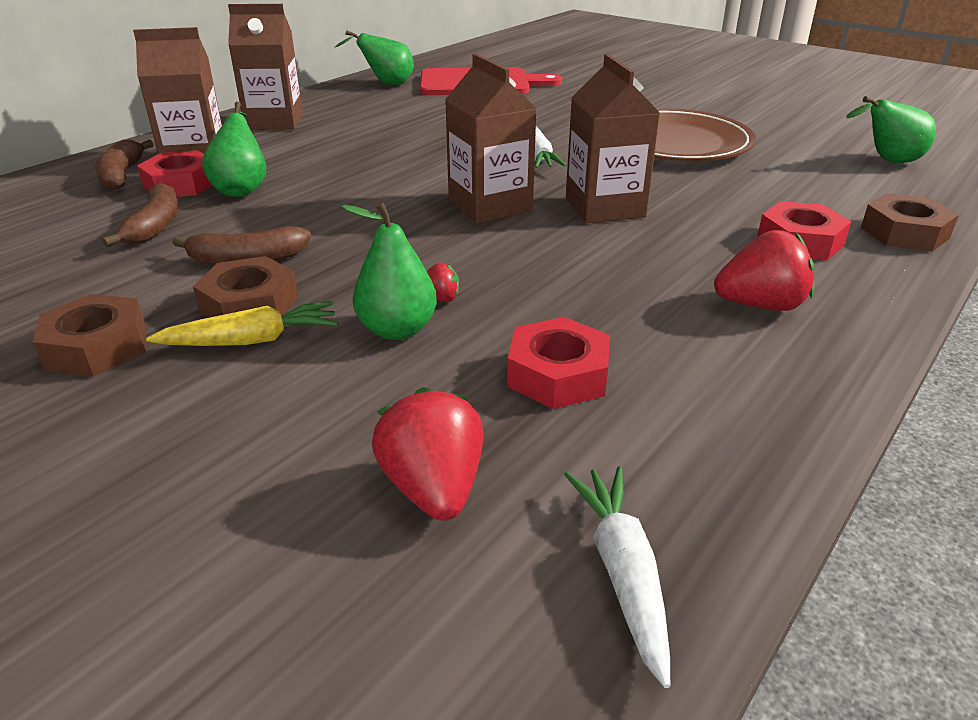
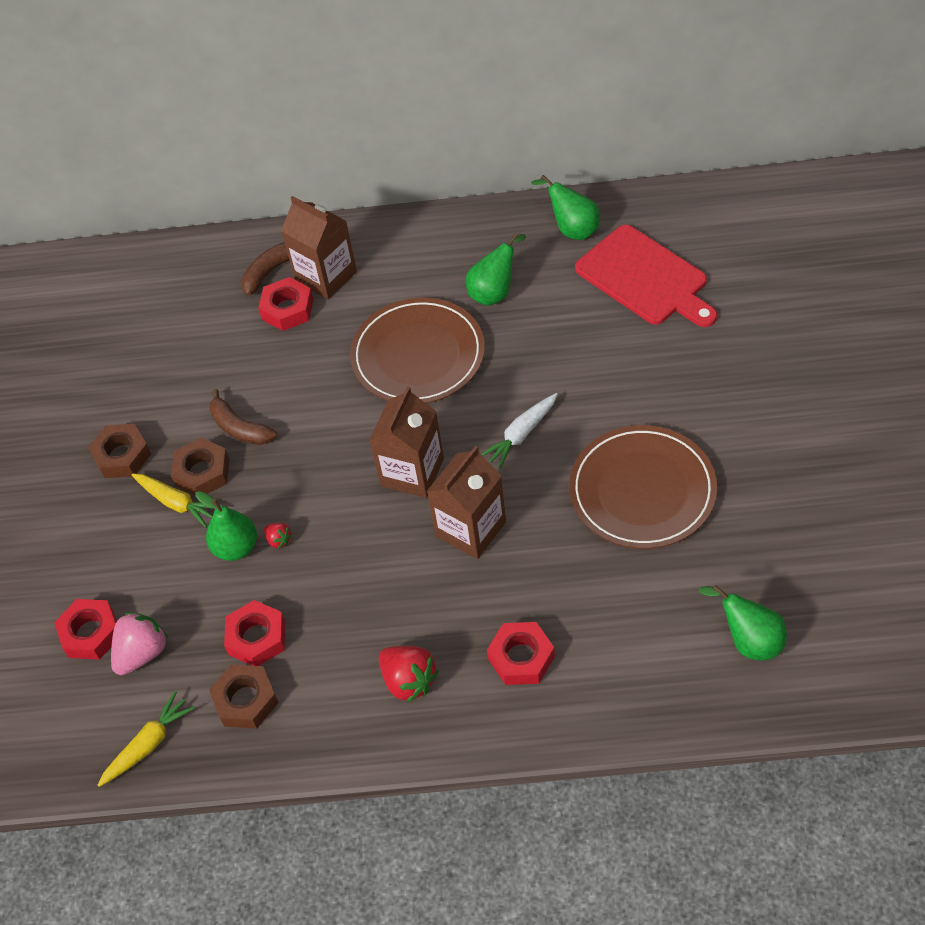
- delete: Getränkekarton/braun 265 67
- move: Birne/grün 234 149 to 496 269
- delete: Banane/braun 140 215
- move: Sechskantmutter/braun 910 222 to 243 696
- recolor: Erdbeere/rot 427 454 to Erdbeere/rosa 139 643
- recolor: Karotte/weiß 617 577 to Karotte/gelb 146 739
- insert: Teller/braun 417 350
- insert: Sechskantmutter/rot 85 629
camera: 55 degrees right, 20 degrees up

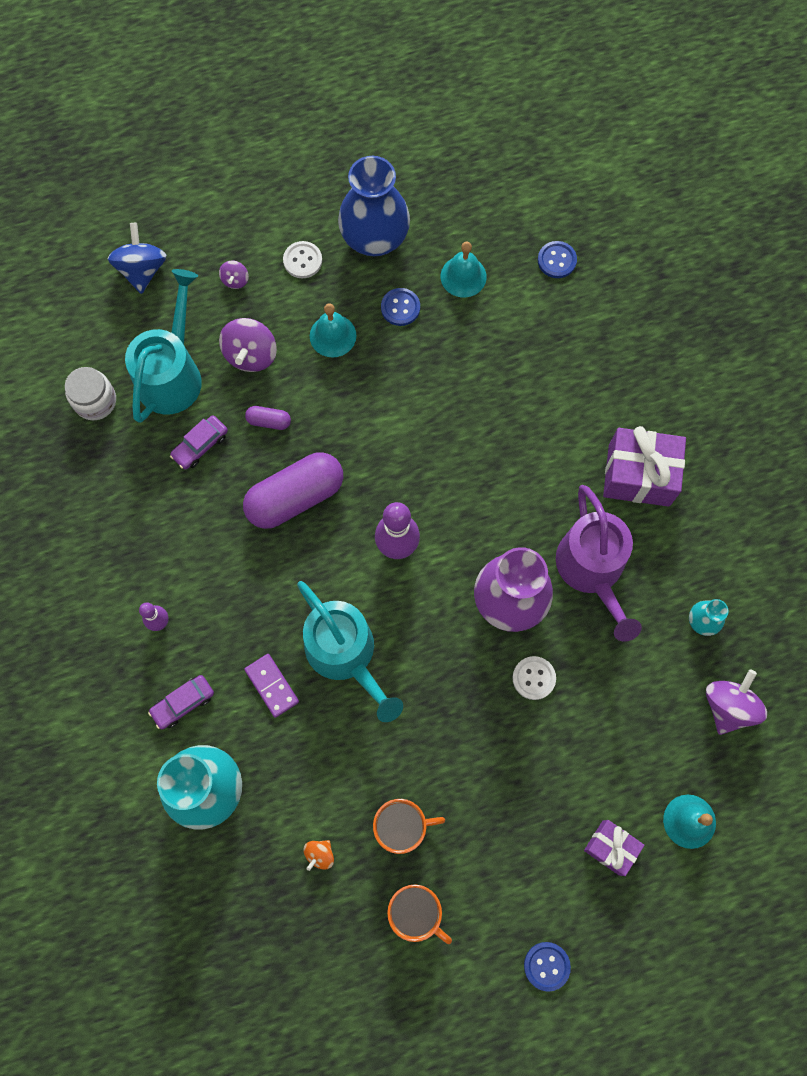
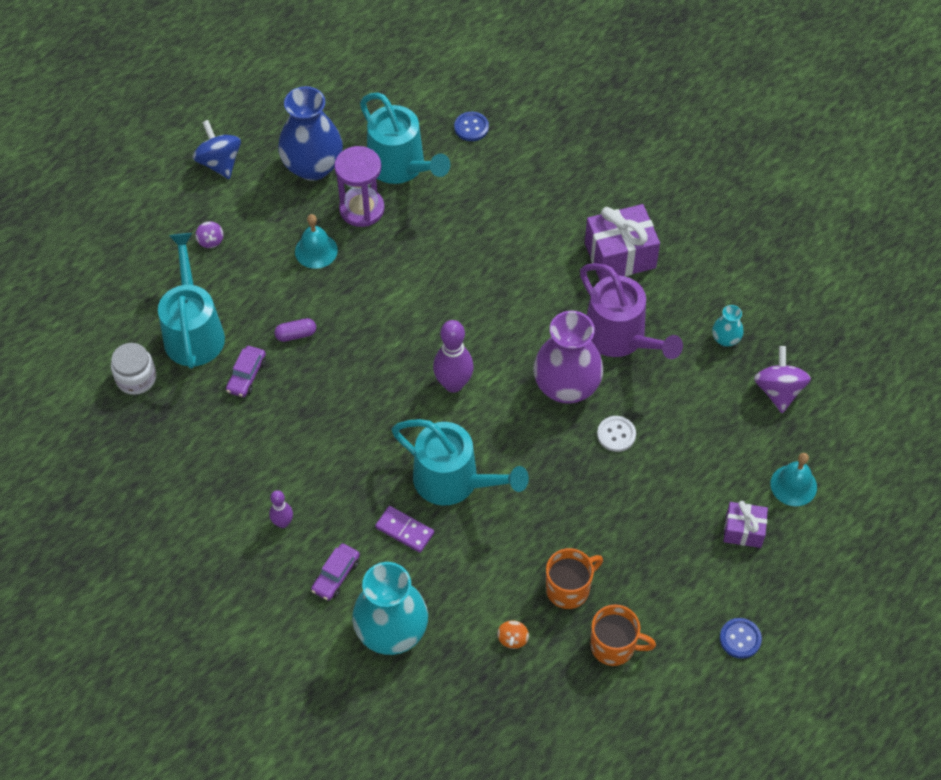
- move: Kreisel/blau 137 258 to 217 149
- delete: Knopf/weiß 302 259
- replace: Glocke/türkis 464 269 to Gießkanne/türkis 405 138
- replace: Knopf/blau 400 307 to Sanduhr/lila 359 186
- delete: Kreisel/lila 248 345
- delete: Kapsel/lila 293 490
camera: 25 degrees left, 15 degrees down

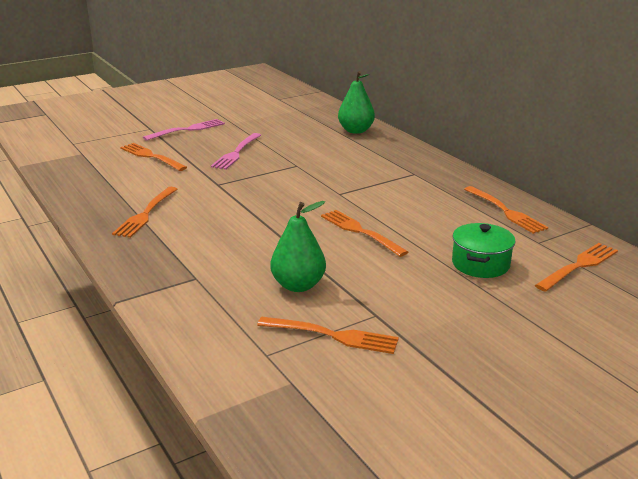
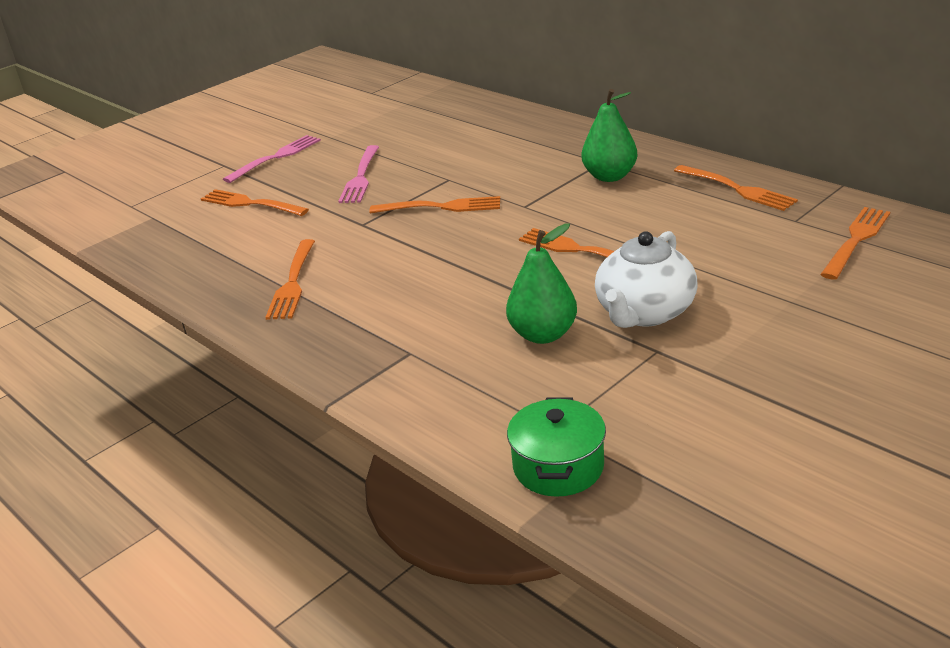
- move: Birne/grün 356 102 to 609 135
- move: Kochtopf/grün 484 250 to 556 447
- move: Gabel/orange 328 335 to 434 205
- insert: Teekanne/weiß 646 279
camera: 10 degrees left, 5 degrees up

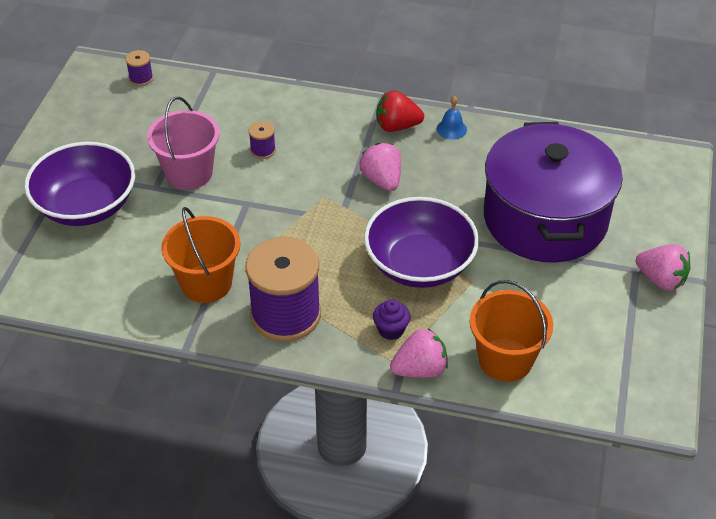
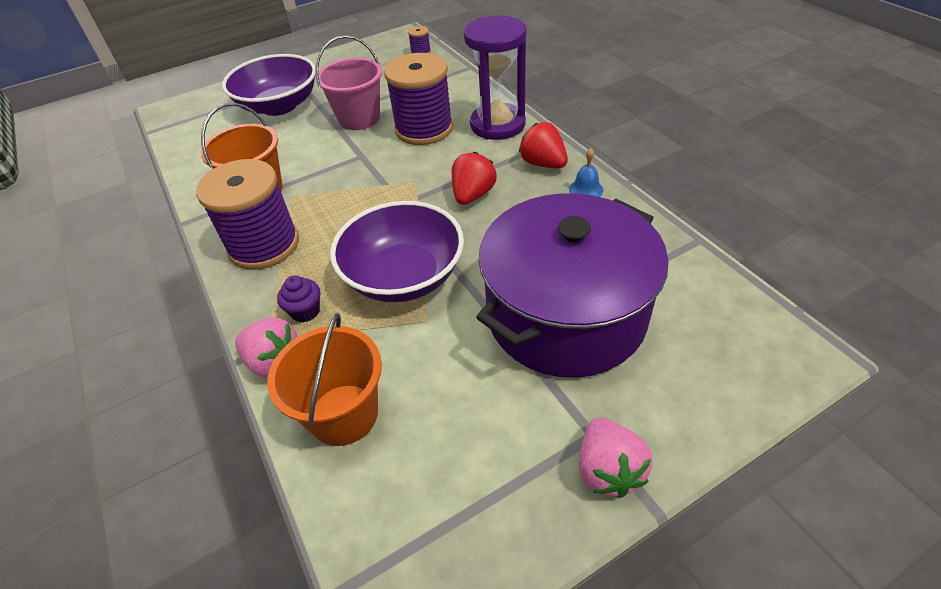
- resize: Garnrolle/lila 262 140 = 418 99 x2.43
- recolor: Erdbeere/rosa 380 167 to Erdbeere/rot 474 178
- insert: Sanduhr/lila 495 77
camera: 50 degrees right, 0 degrees up

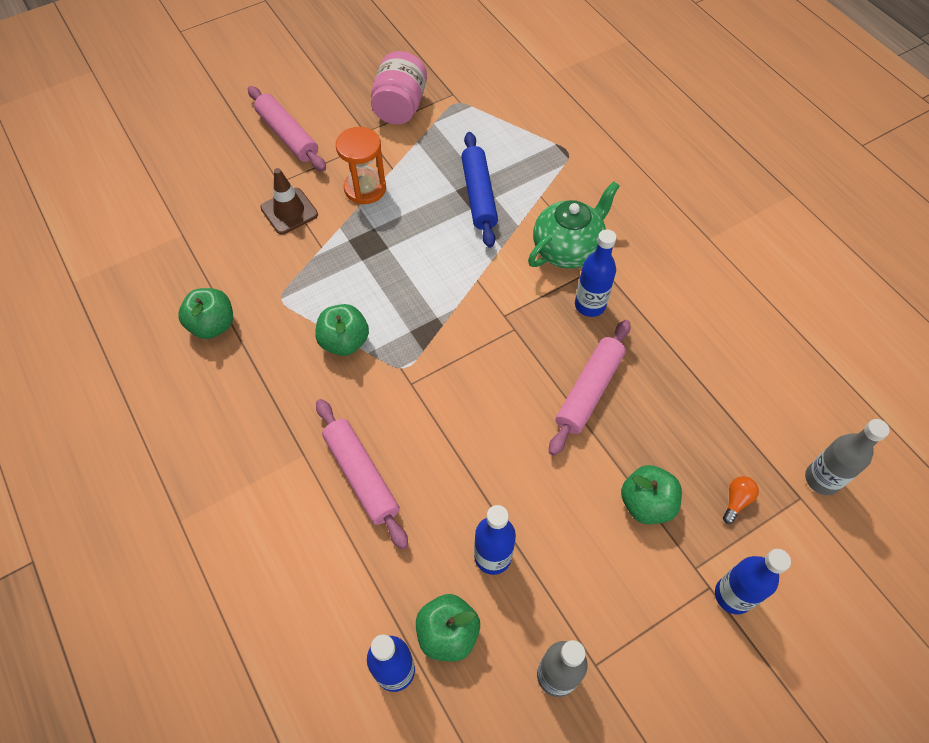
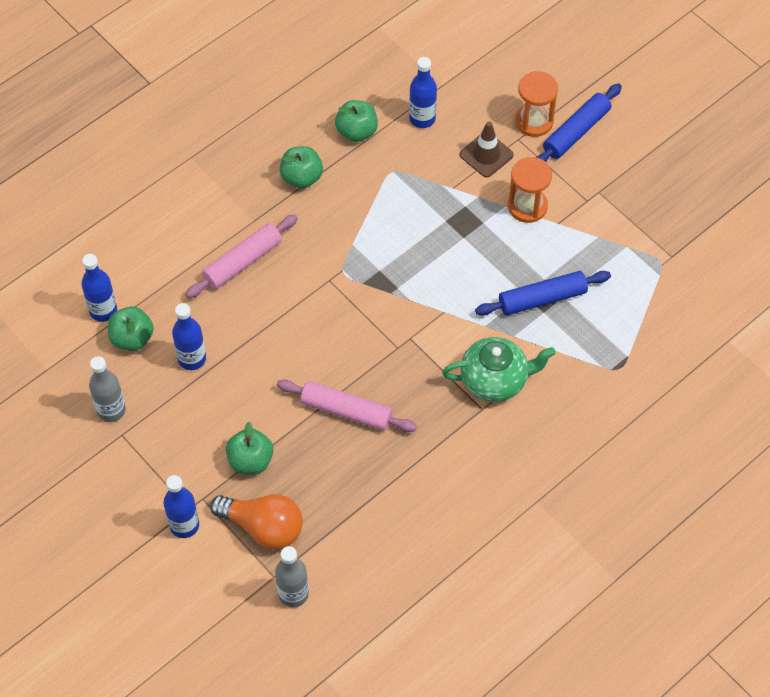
- delete: Einmachglas/rosa 399 88
- recolor: Nudelholz/rosa 287 128 to Nudelholz/blau 579 122
- rotate: Teekanne/grün 574 225 = 499 369 45 degrees counterclockwise
- move: Flasche/blau 596 273 to 423 92
- move: Apfel/grün 342 330 to 301 167
- resize: Glühbirne/orange 741 500 = 256 522 x2.36
- insert: Sanduhr/orange 536 104
camera: 80 degrees right, 0 degrees up

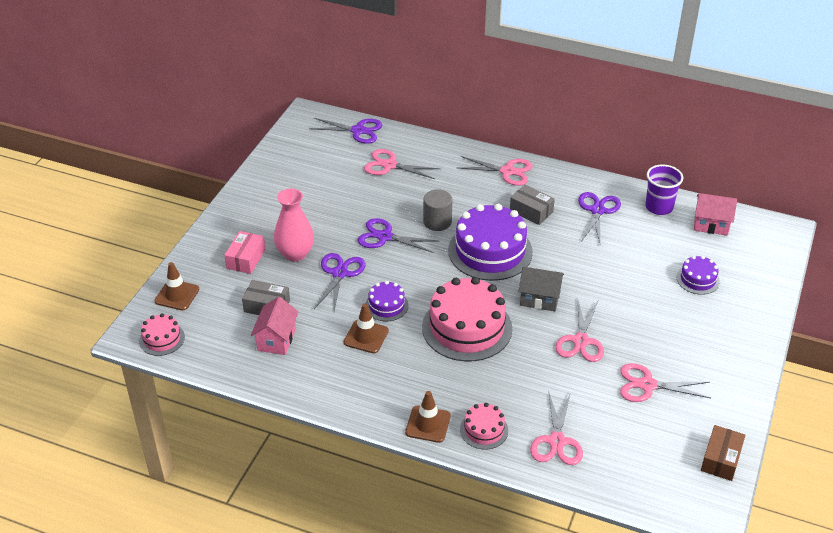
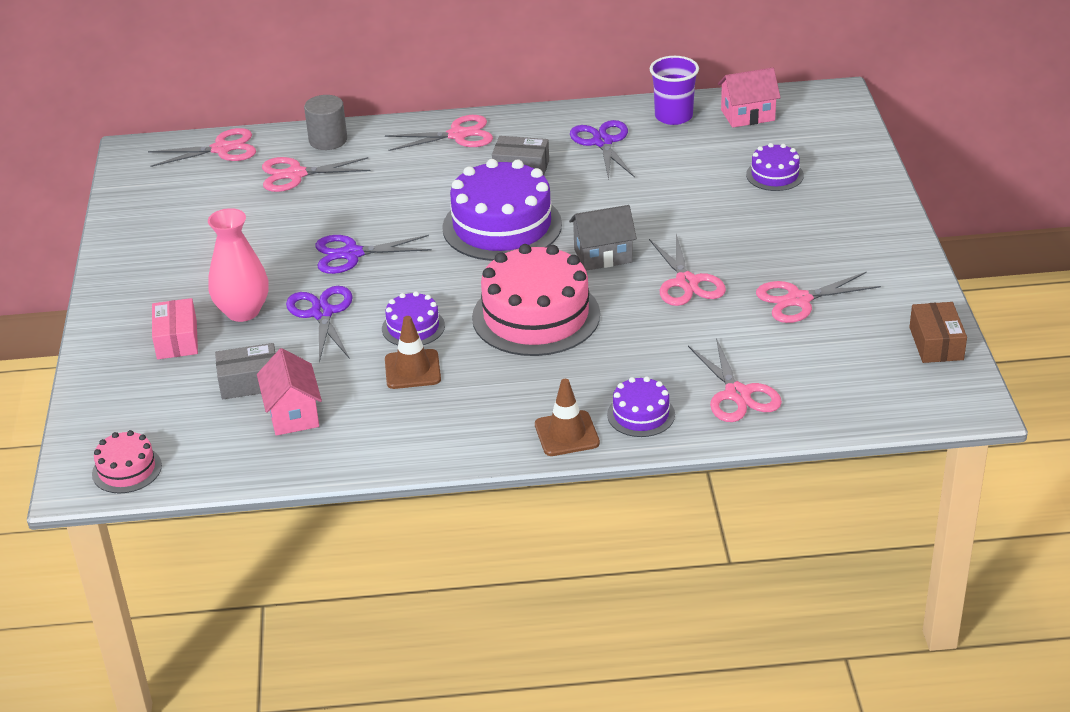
- recolor: Schere/lila 345 131 to Schere/rosa 202 147
- move: Vollzylinder/grau 437 210 to 325 122
- delete: Leitkegel/braun 176 286
- recolor: Kuchen/rosa 484 426 to Kuchen/lila 641 406
camera: 25 degrees left, 5 degrees down

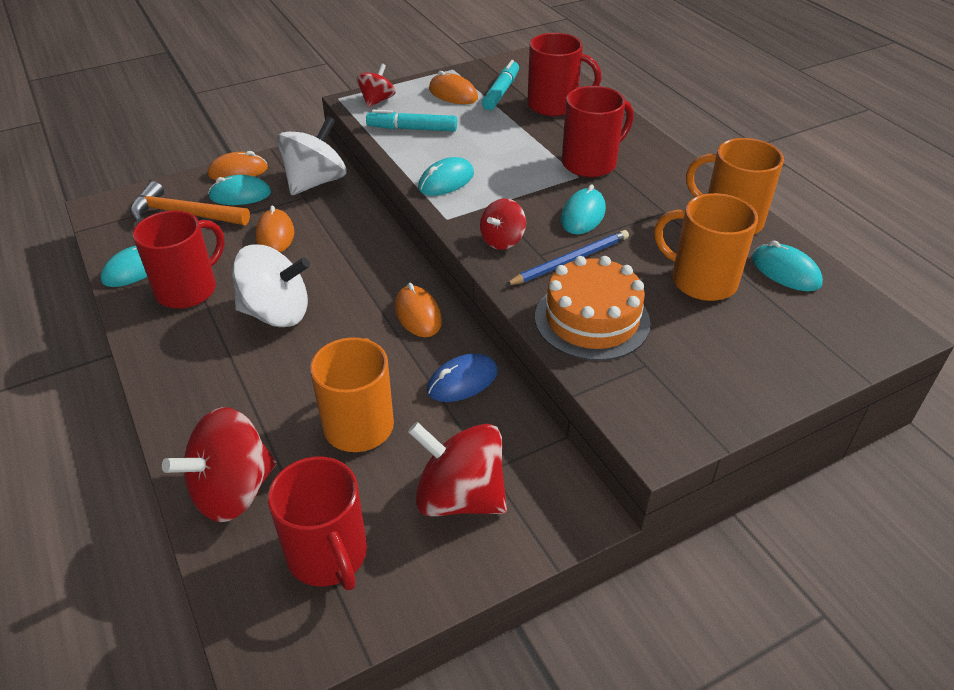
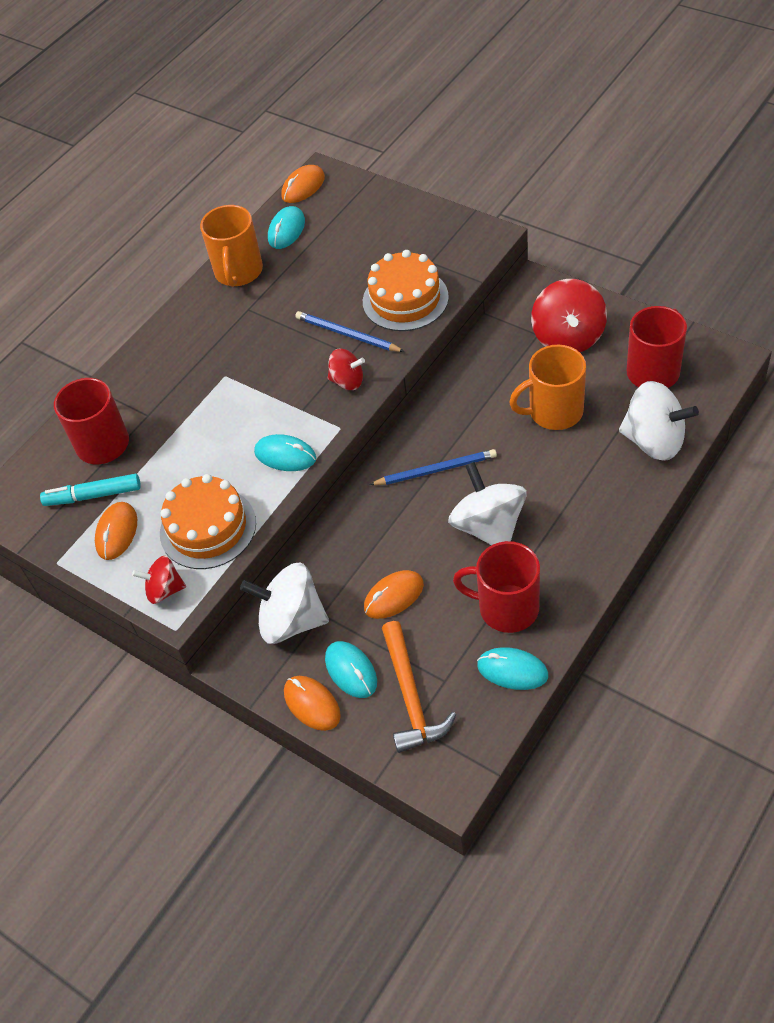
- delete: Tasse/rot 598 131
- replace: Filzstift/türkis 411 121 to Kuchen/orange 208 521
- delete: Computermaus/türkis 583 209
- delete: Tasse/orange 706 247
- move: Computermaus/orange 418 310 to 303 184
- delete: Computermaus/blau 462 378
- recolor: Kreisel/rot 219 464 to Kreisel/weiß 659 421
- insert: Bleistift/blau 433 467
camera: 110 degrees left, 10 degrees up

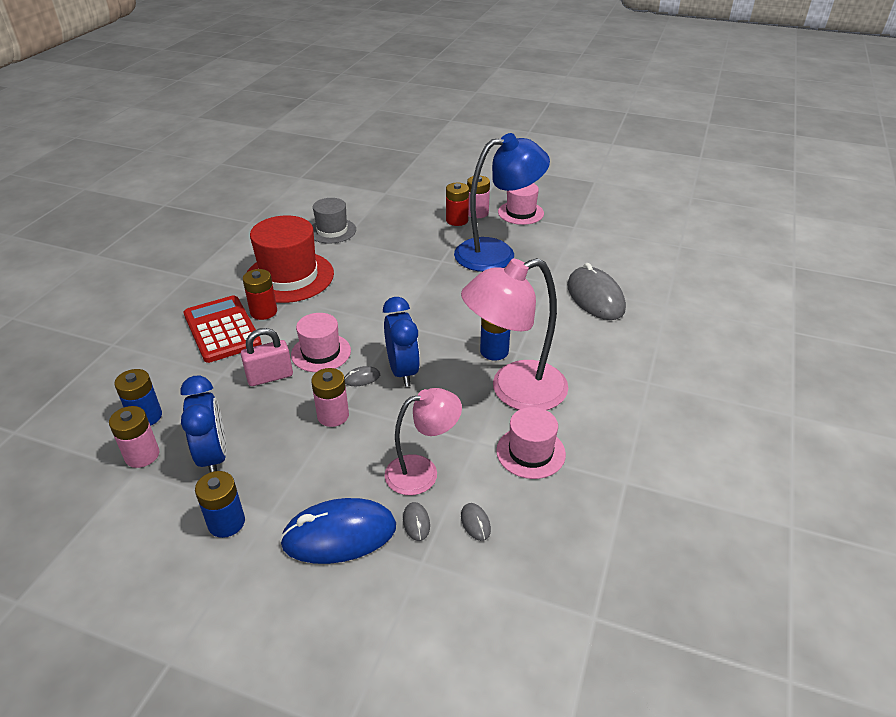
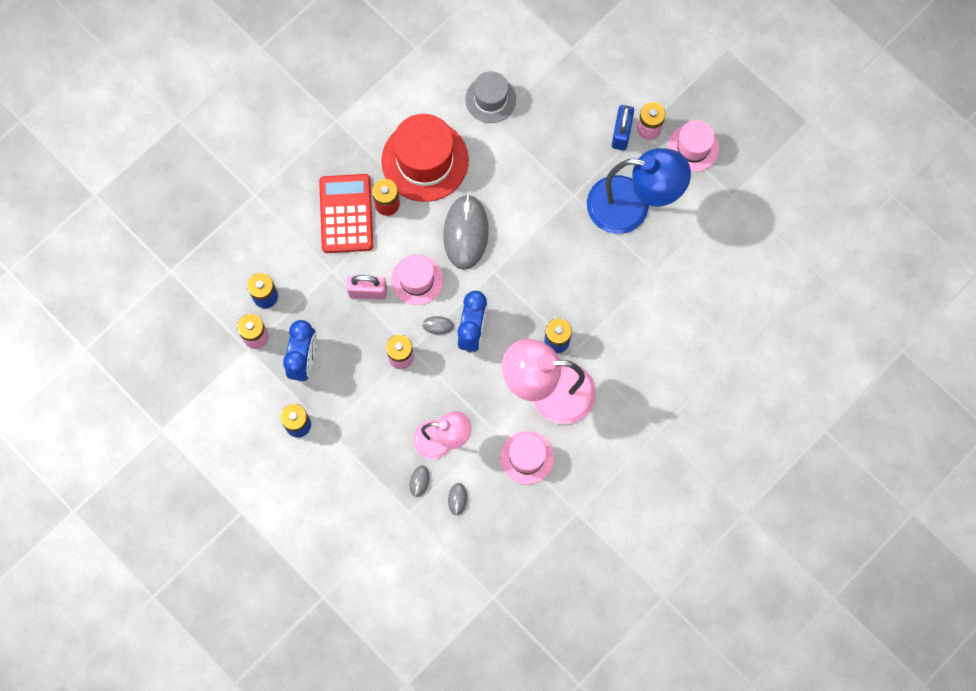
- replace: Batterie/rot 457 204 to Vorhängeschloss/blau 623 127
- move: Computermaus/grau 596 291 to 466 232
- delete: Computermaus/blau 338 531
camera: 25 degrees right, 35 degrees up

